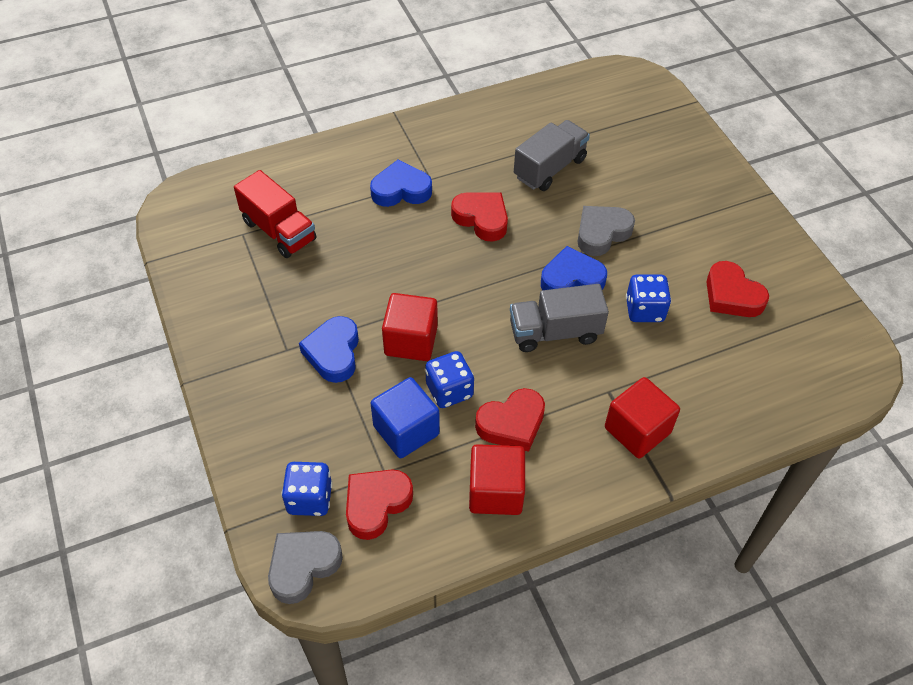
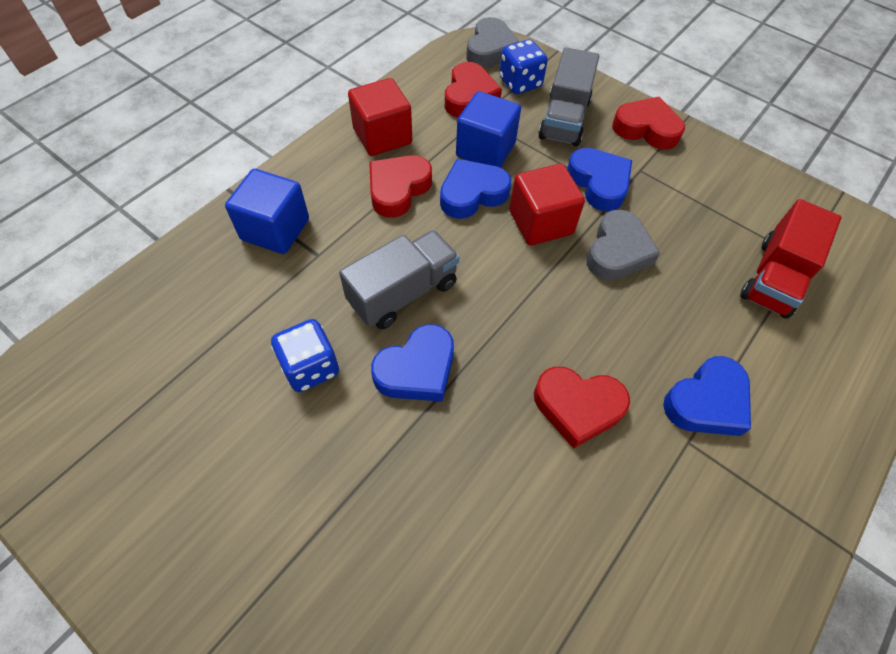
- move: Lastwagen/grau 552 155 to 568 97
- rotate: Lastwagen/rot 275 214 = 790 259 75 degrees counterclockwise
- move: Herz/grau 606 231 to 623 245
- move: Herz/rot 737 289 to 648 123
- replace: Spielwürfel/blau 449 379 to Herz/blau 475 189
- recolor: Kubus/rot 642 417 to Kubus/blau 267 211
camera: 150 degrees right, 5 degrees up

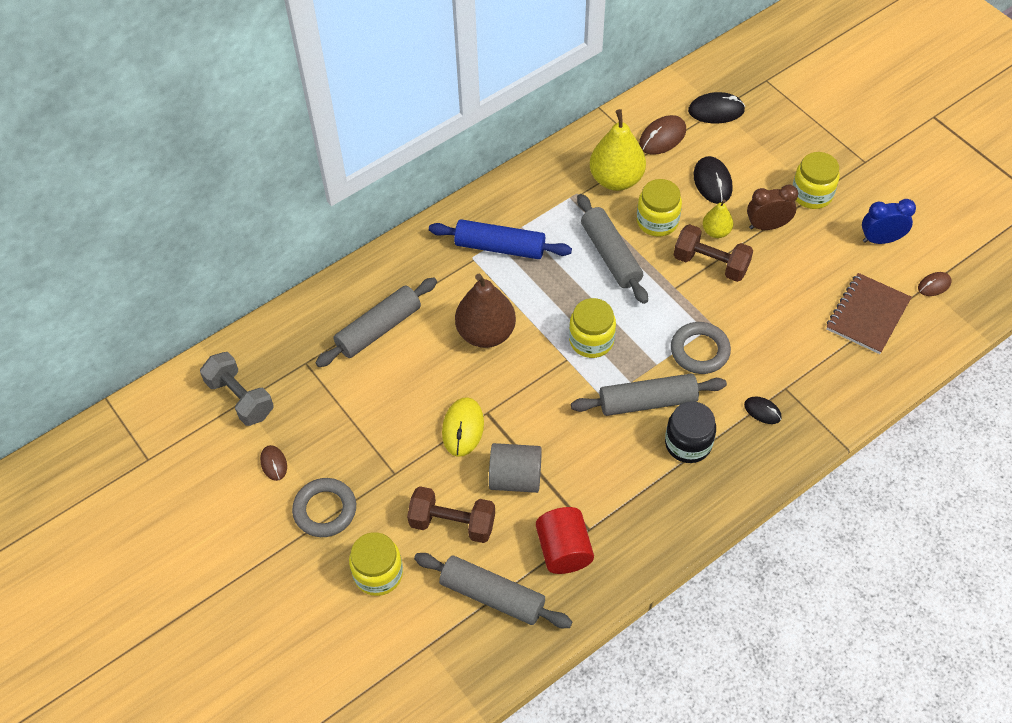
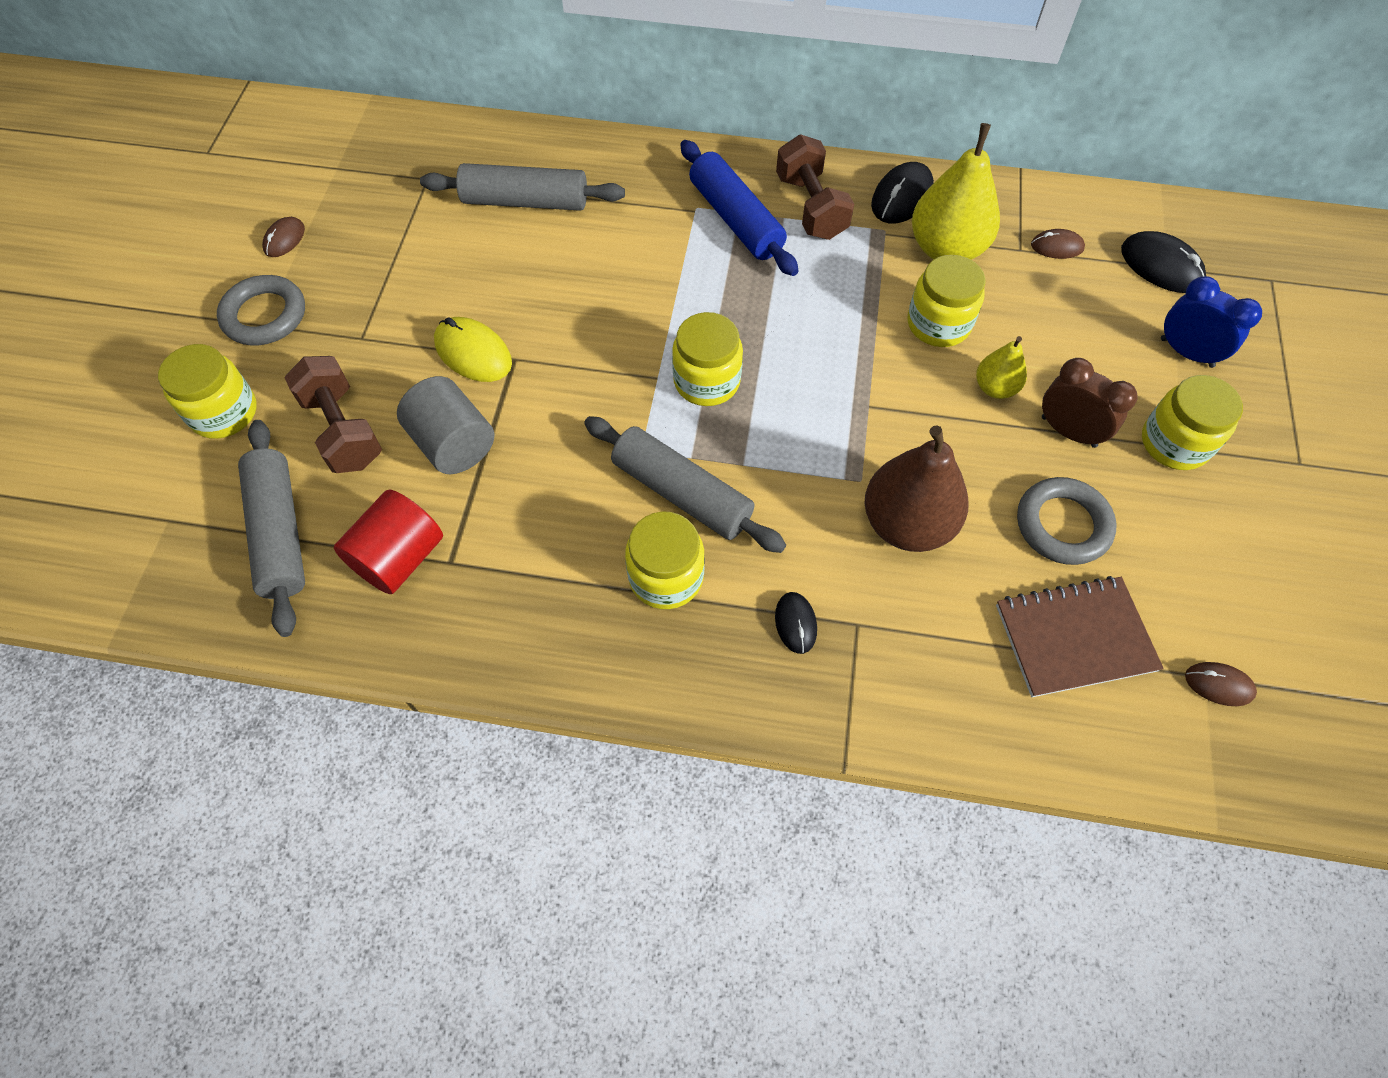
- resize: Computermaus/braun 662 135 = 1058 244 x0.60
- move: Computermaus/schwarz 713 180 to 902 193
- delete: Nudelholz/grau 612 249
- move: Wecker/blau 889 221 to 1211 322
- move: Hantel/braun 713 253 to 815 187
- move: Birne/braun 485 311 to 916 488
- move: Ring/grau 701 348 to 1067 521
- delete: Hantel/grau 237 389
- rotate: Computermaus/gelb 463 427 = 473 349 75 degrees clockwise
- recolor: Einmachglas/schwarz 690 432 to Einmachglas/gelb 665 560
camera: 45 degrees right, 5 degrees up

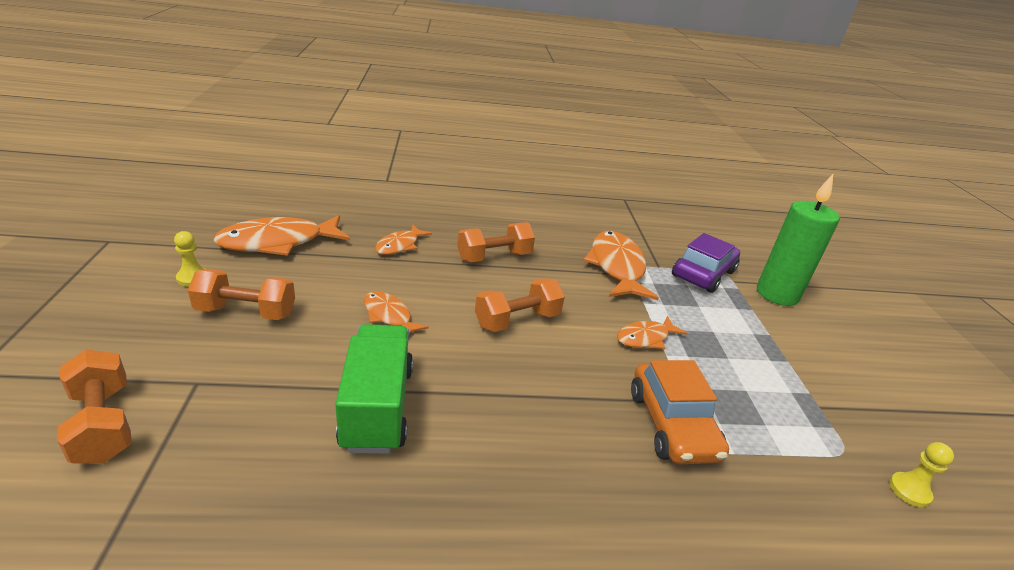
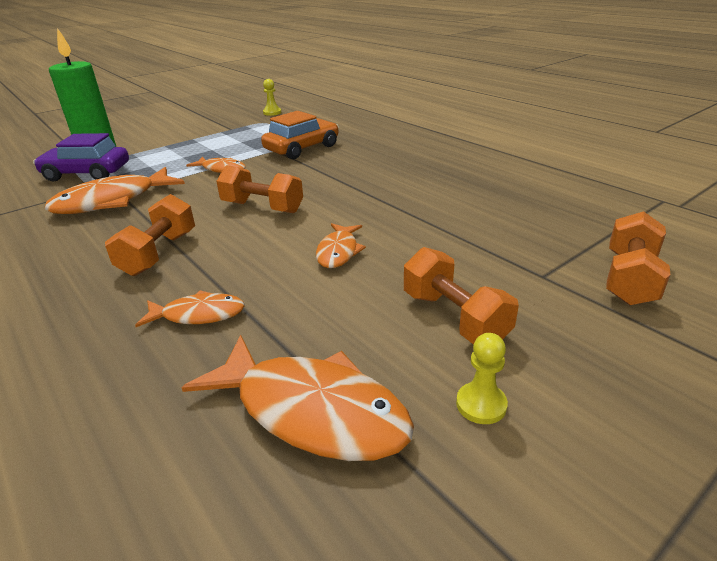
- rotate: Hantel/orange 496 242 = 150 235 75 degrees clockwise
- delete: Lastwagen/grün 374 389
camera: 120 degrees left, 0 degrees up

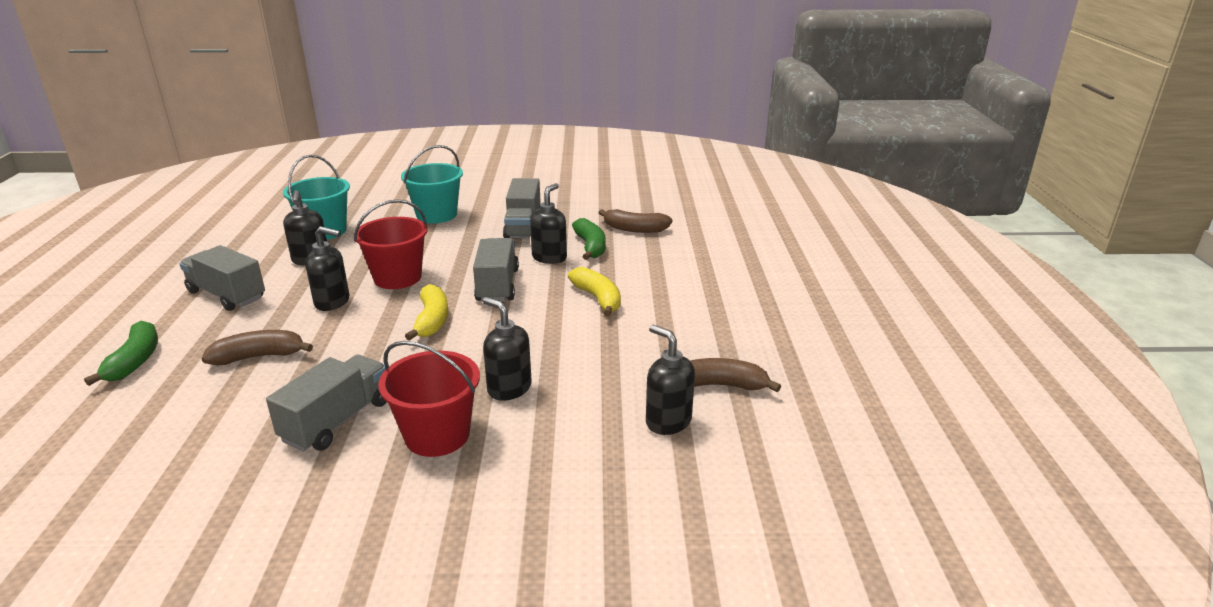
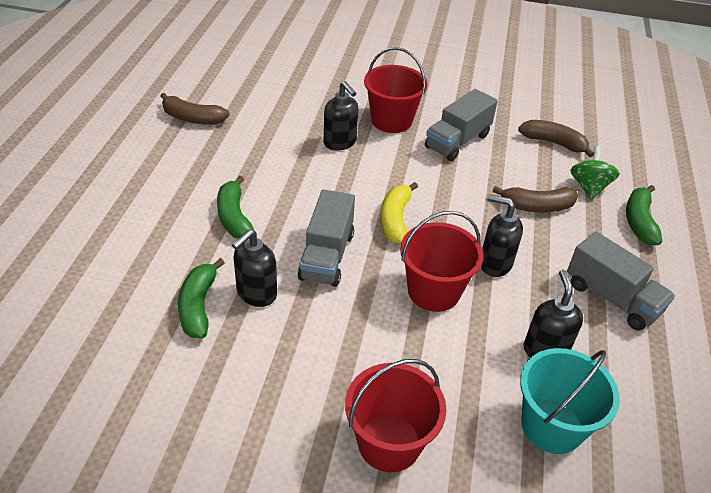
- recolor: Eimer/türkis 432 184 to Eimer/rot 395 415
- delete: Lastwagen/grau 522 208
- move: Banane/braun 635 221 to 556 138
- recolor: Banane/gelb 594 292 to Banane/grün 235 207
- delete: Seifenspender/schwarz 670 380
- insert: Kreisel/grün 595 173
camera: 170 degrees left, 15 degrees up

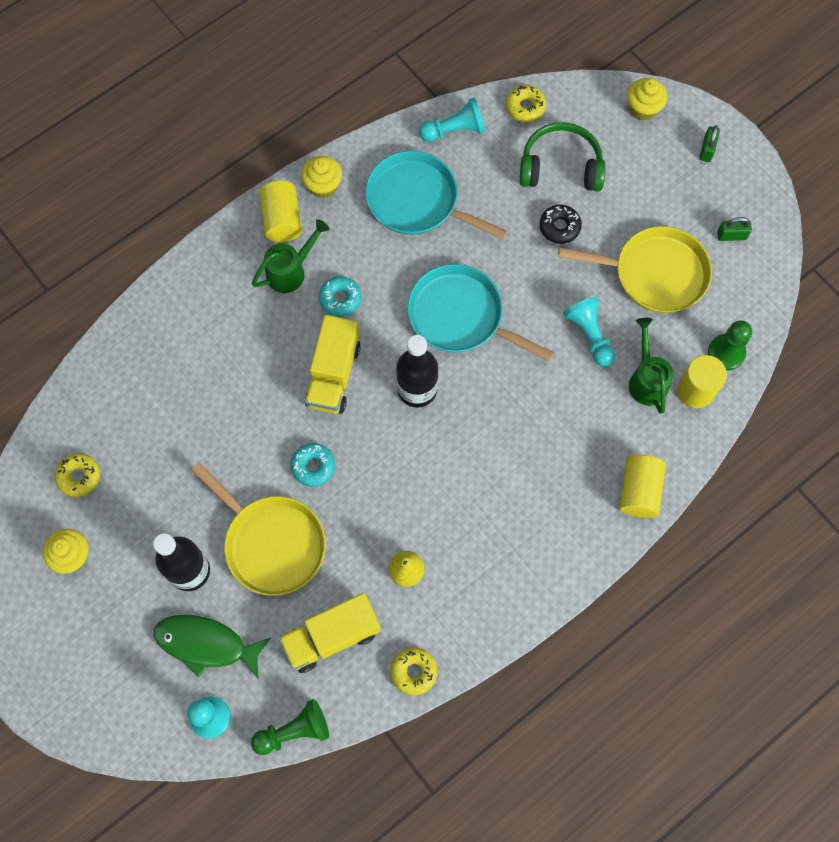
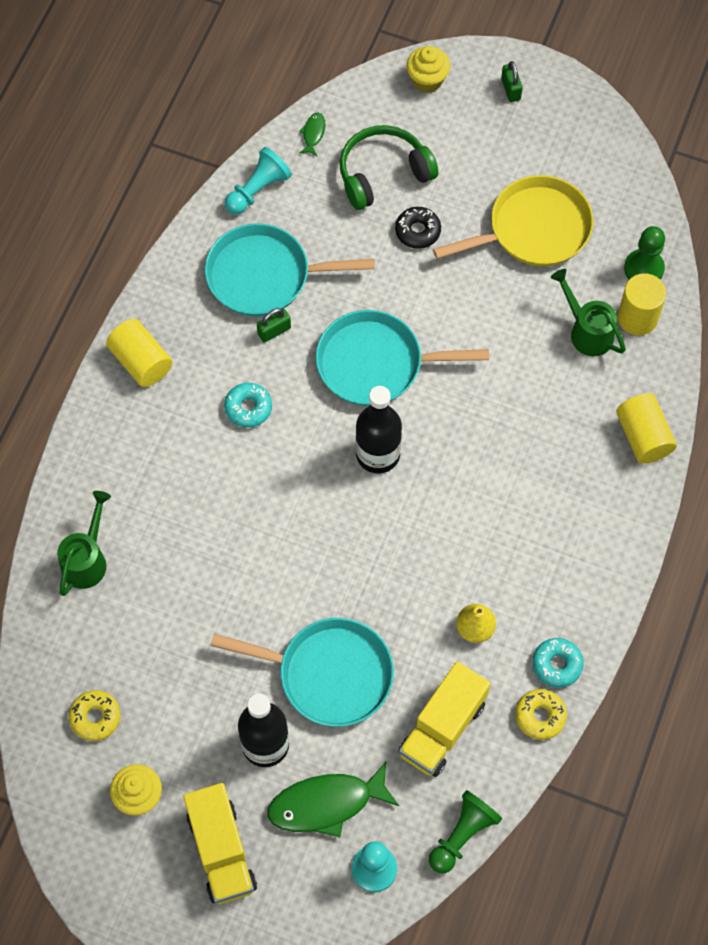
- replace: Donut/gelb 526 103 to Fisch/grün 312 134
- delete: Muffin/gelb 321 176
- move: Vorhängeschloss/grün 734 229 to 274 325
- move: Gießkanne/grün 290 256 to 84 543
- delete: Bauer/türkis 589 332
- move: Lastwagen/gelb 333 364 to 220 843
- move: Donut/türkis 312 465 to 558 663
- recolor: Pfanne/gelb 258 529 to Pfanne/türkis 302 672
camera: 30 degrees left, 5 degrees down

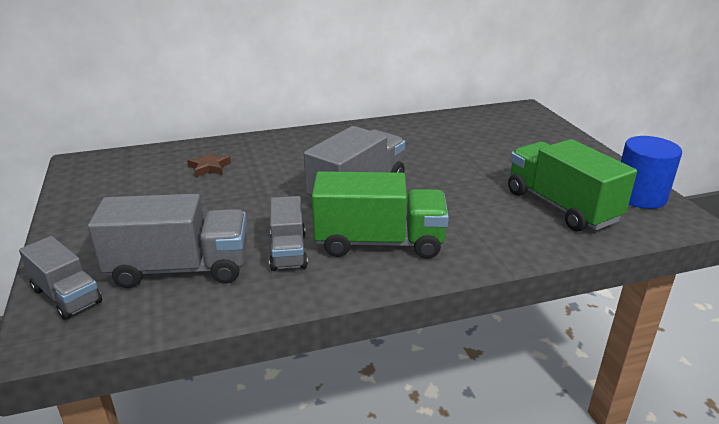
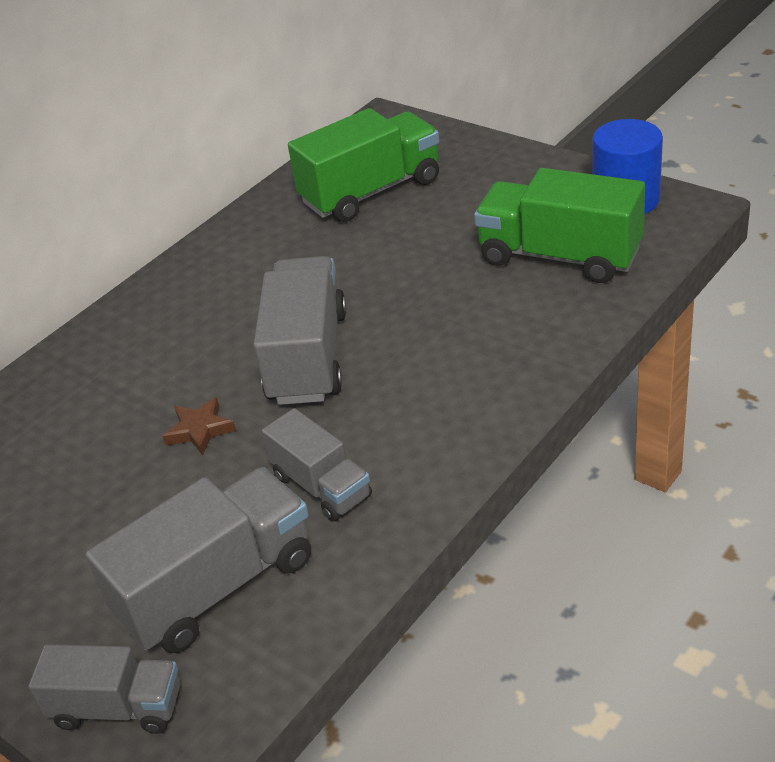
- move: Stern/braun 209 164 to 199 426
- move: Lastwagen/grün 380 215 to 363 165
camera: 30 degrees left, 10 degrees up

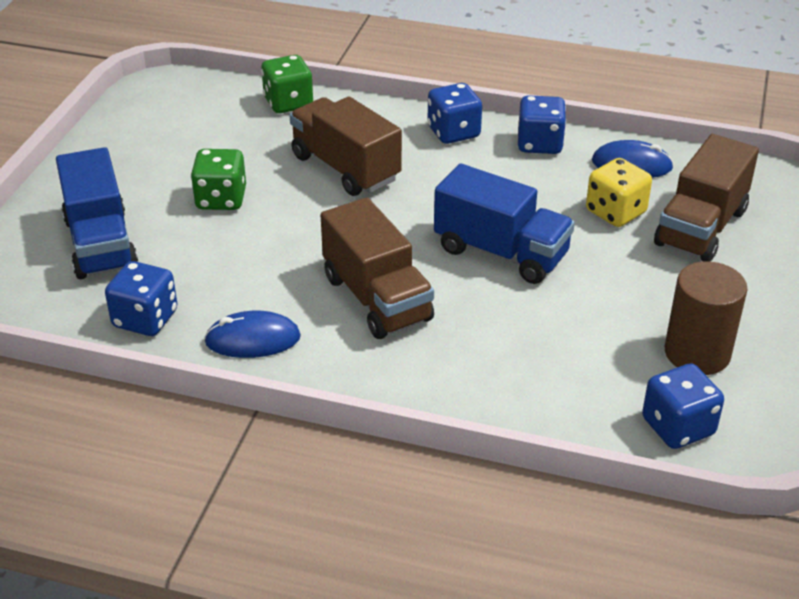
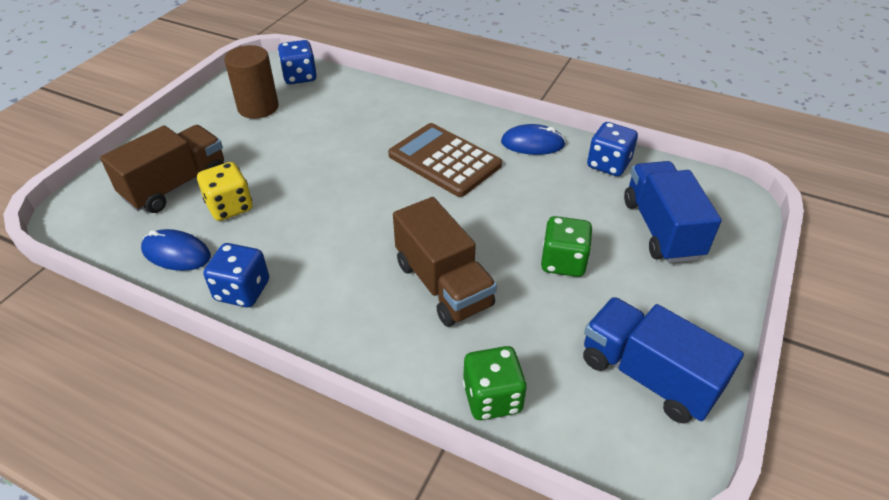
- delete: Spielwürfel/blau 455 113
- move: Lastwagen/blau 504 224 to 663 360
- replace: Lastwagen/braun 377 268 to Taschenrechner/braun 445 160
camera: 170 degrees left, 5 degrees up

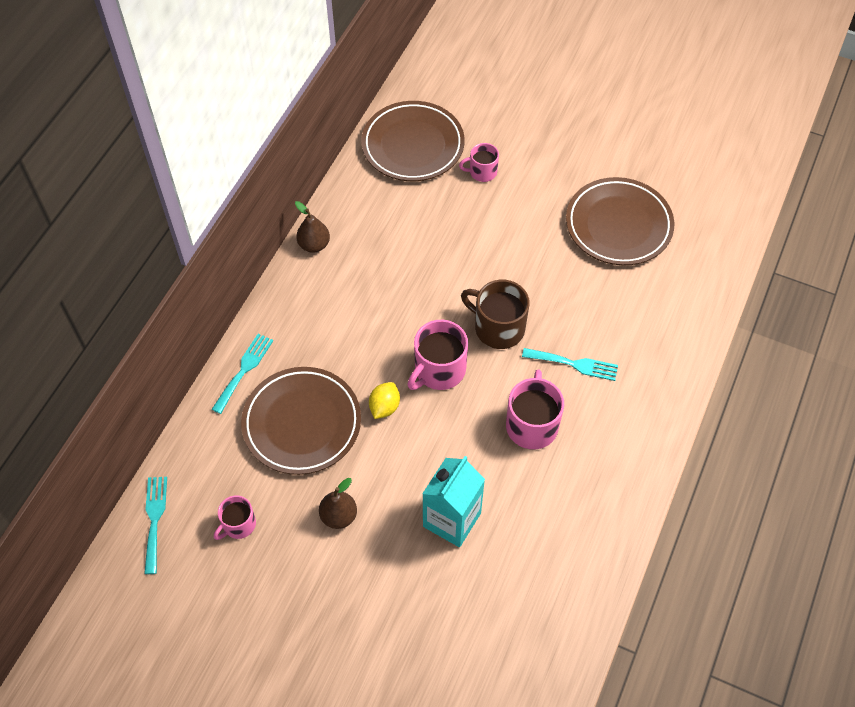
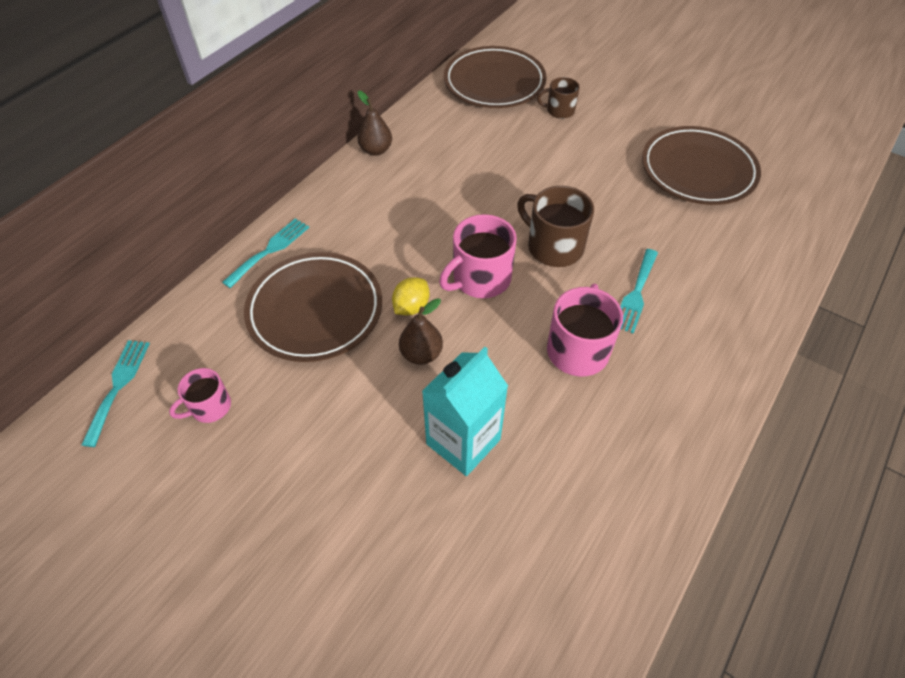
- recolor: Tasse/rosa 479 162 to Tasse/braun 558 98
- rotate: Gabel/türkis 570 364 = 639 291 90 degrees clockwise
- move: Birne/braun 338 503 to 421 331
camera: 10 degrees right, 5 degrees down

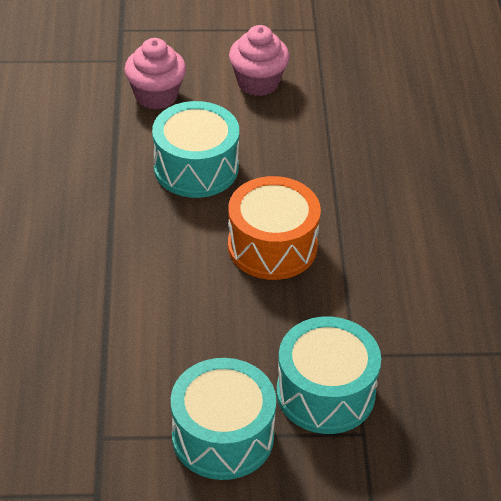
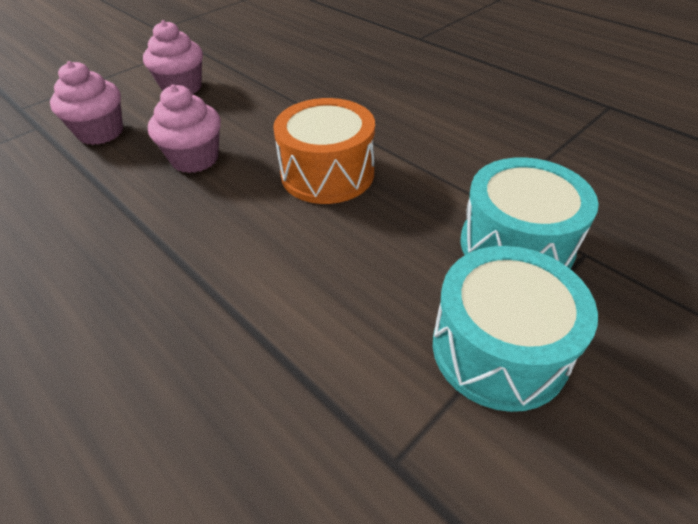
- replace: Trommel/türkis 195 149 to Muffin/rosa 184 128
camera: 40 degrees left, 0 degrees up

